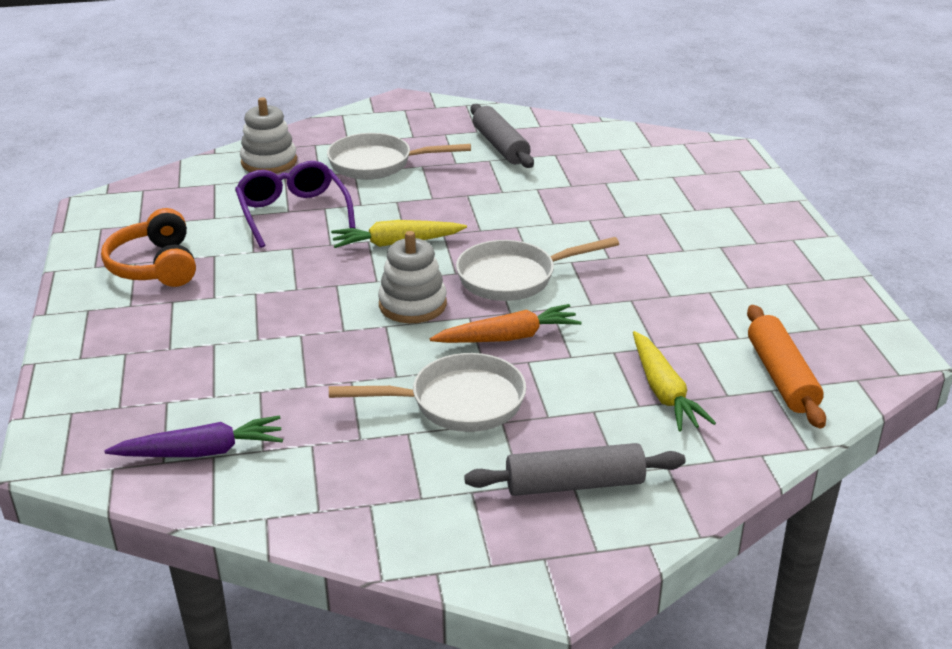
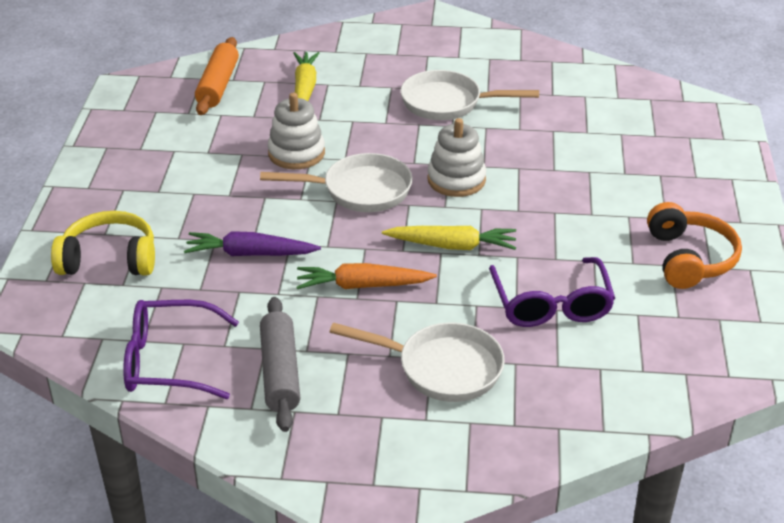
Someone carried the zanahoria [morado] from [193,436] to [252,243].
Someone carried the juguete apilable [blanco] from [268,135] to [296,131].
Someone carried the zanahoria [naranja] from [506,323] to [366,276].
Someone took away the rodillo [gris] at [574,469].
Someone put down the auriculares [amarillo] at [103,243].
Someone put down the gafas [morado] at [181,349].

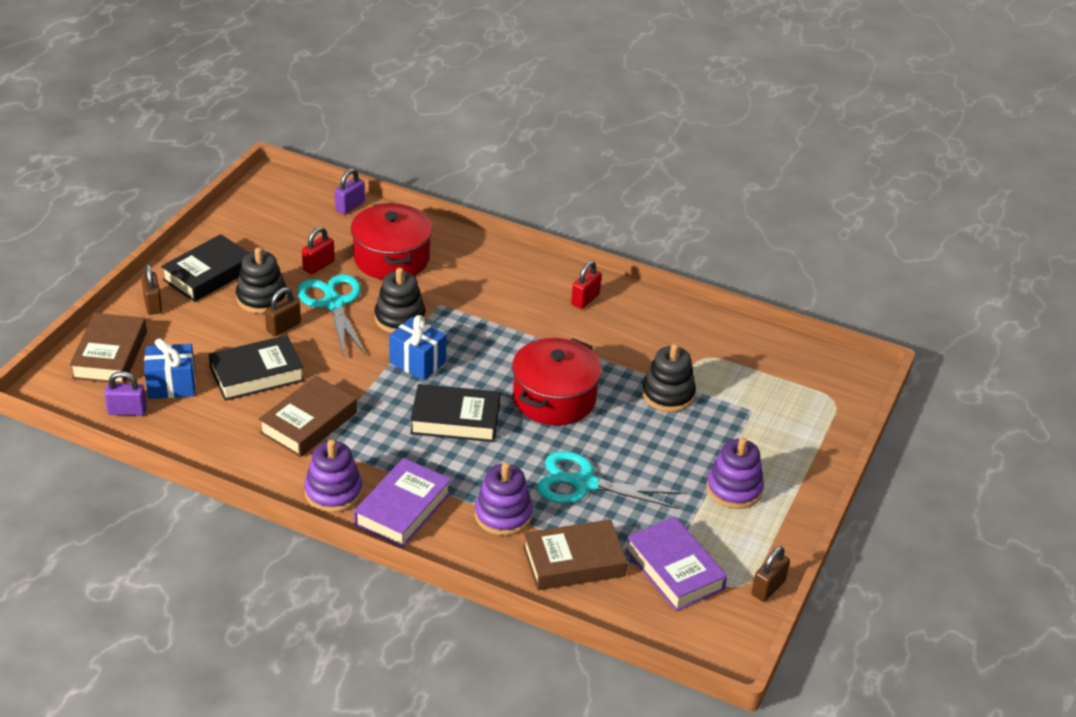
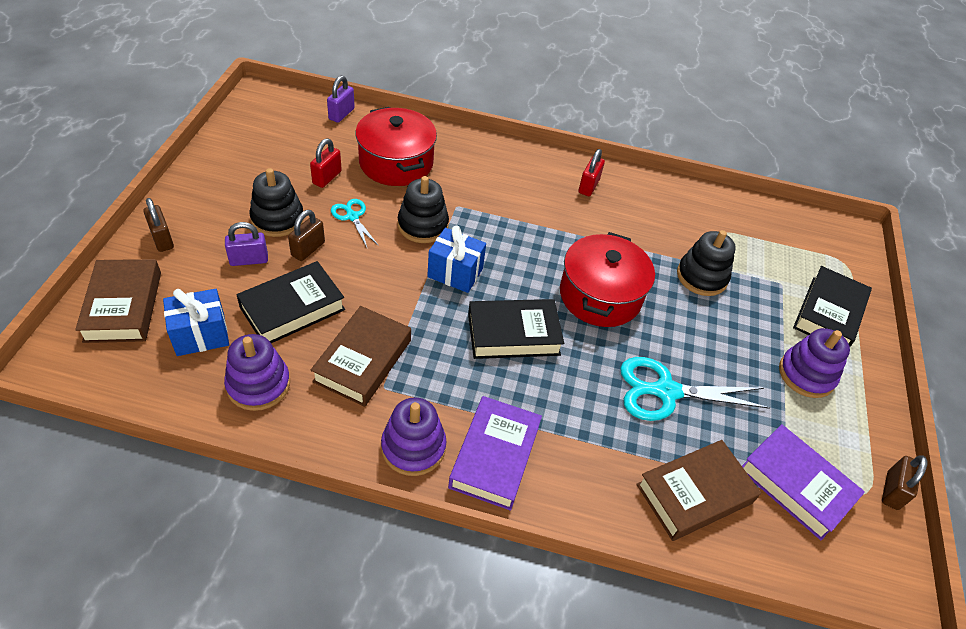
Someone carried the candado [morado] from [125,393] to [246,244].
Someone carried the libro [negro] from [205,268] to [832,306].
Someone scaled the tijeras [turquesa] at [331,314] by 0.55.
Someone carried the juguete apilable [morado] from [504,499] to [257,372].

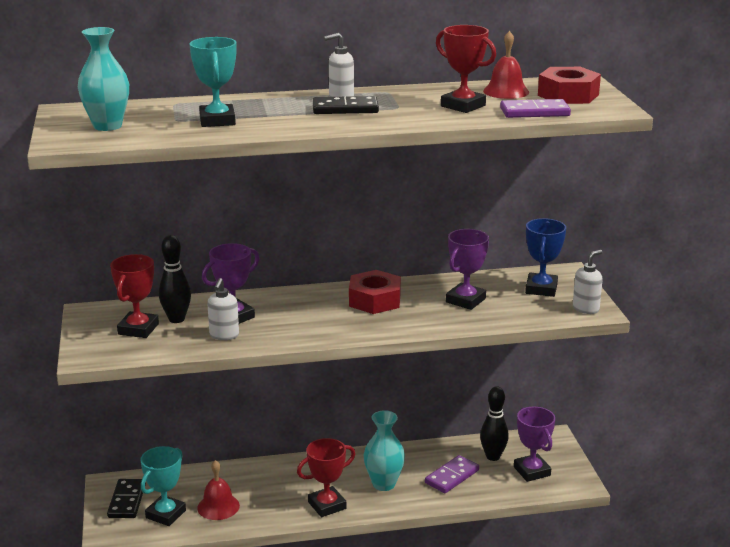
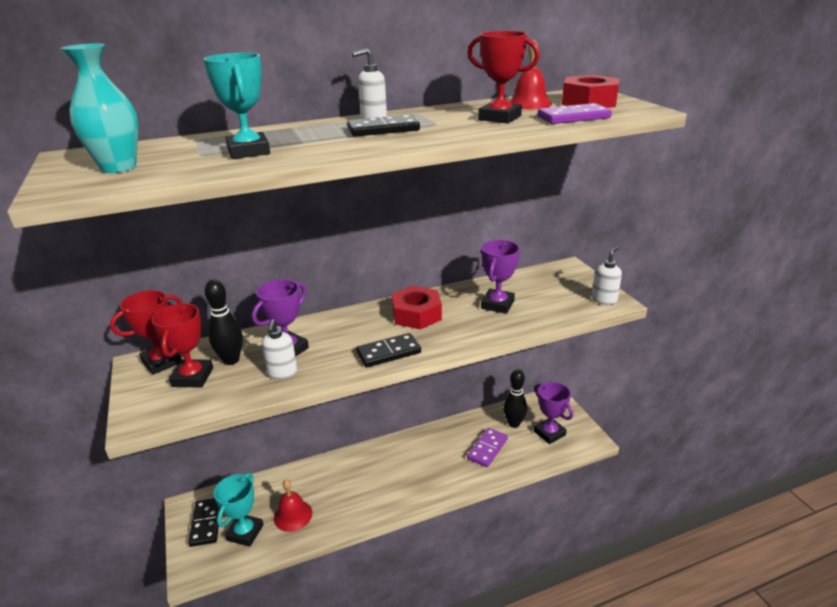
Someone carried the trofeo [rojo] from [326,477] to [146,332].
Someone took away the florero [turquesa] at [384,450].
Someone took away the trofeo [azul] at [545,257].
Someone put down the ficha de dominó [negro] at [388,350].

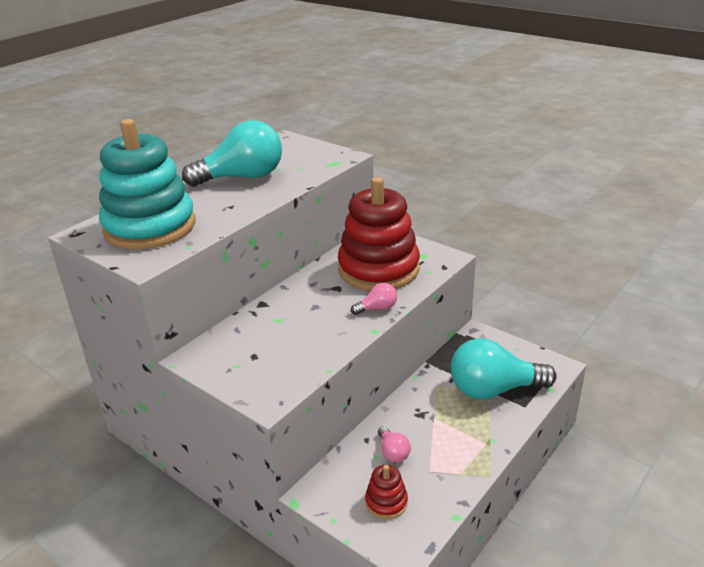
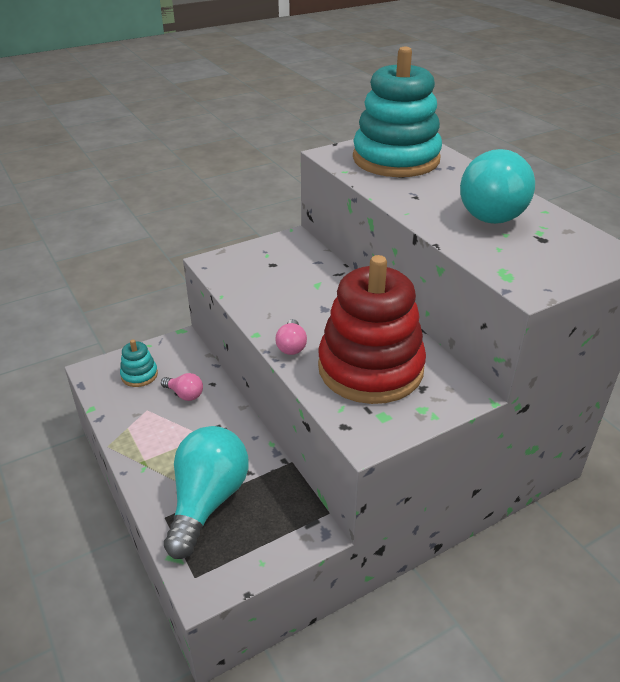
Someone repainted the juguete apilable [rojo] at [386,492], which became the juguete apilable [turquesa] at [139,363].
Someone rotated the bombilla [rosa] at [394,444] by 150 degrees counterclockwise.

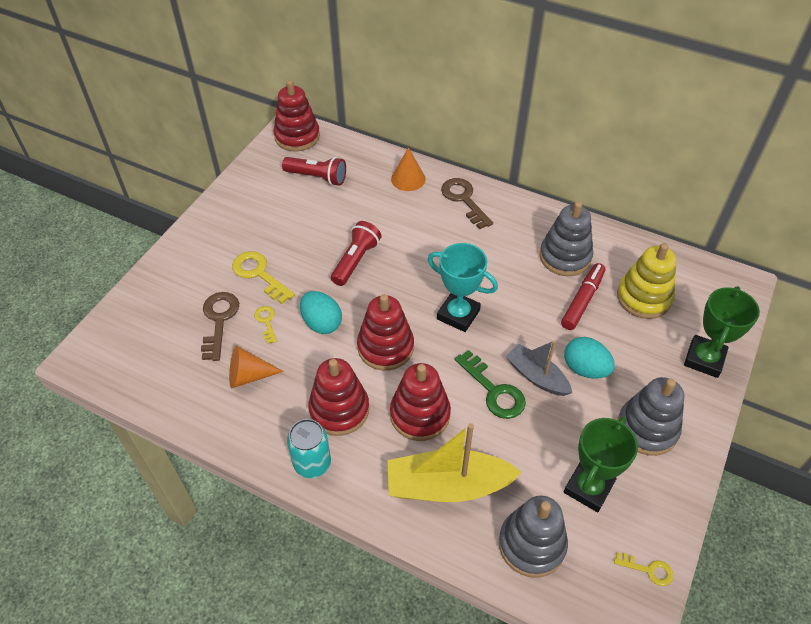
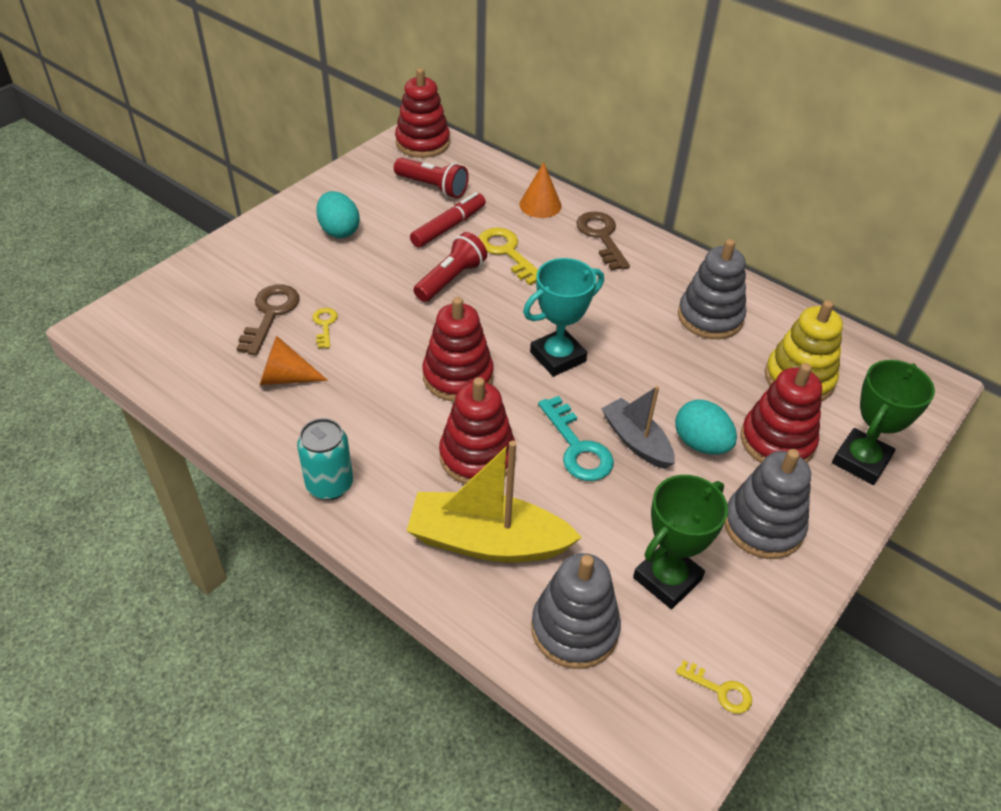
Someone carried the llave [amarillo] from [263,277] to [508,256].
Someone carried the huevo [turquesa] from [321,312] to [338,214].
Someone carried the juguete apilable [rojo] from [338,397] to [781,413].
Someone rotated the trofeo [turquesa] at [463,287] by 75 degrees counterclockwise.
Someone repainted the llave [verde] at [490,384], which became the llave [turquesa] at [576,438].
Someone carried the rotulador [rojo] from [583,296] to [448,220].

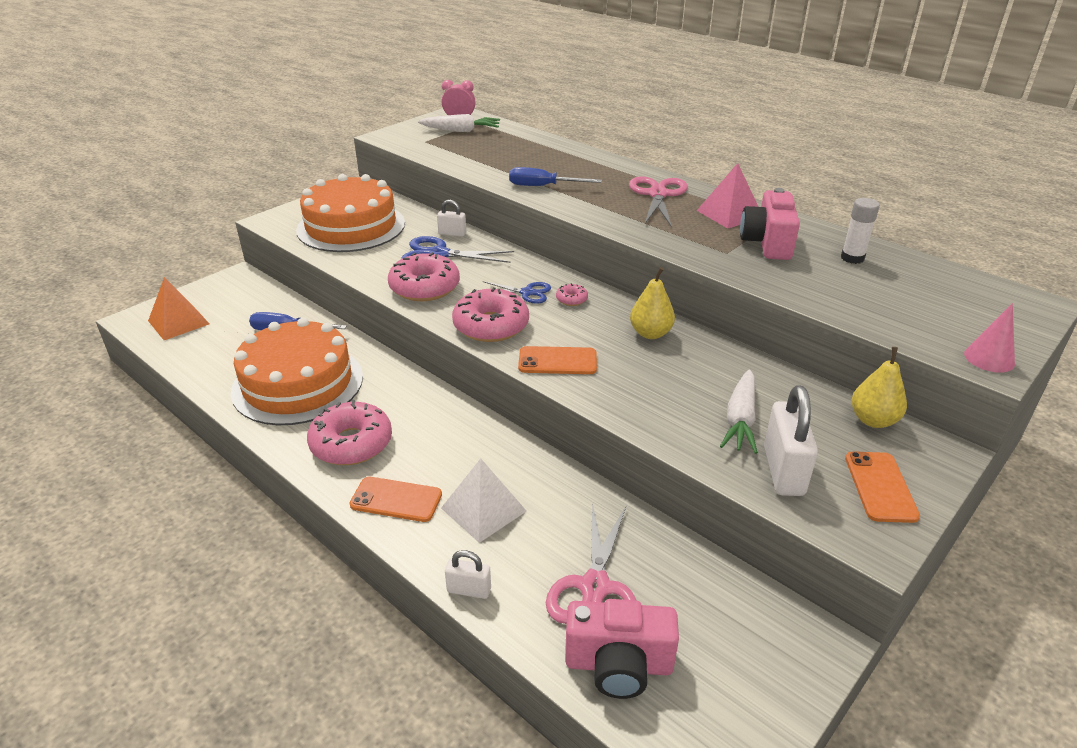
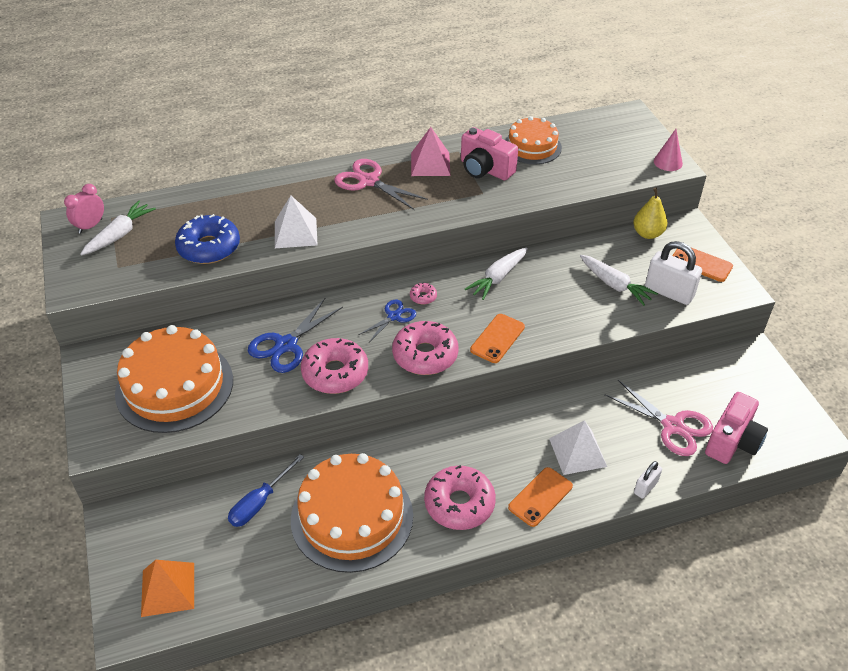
Someone took away the candado [blanco] at [451,218].
Someone swapped the destornillador [azul] at [555,176] for the pirámide [blanco] at [296,222].
Someone swapped the pera [amarillo] at [652,303] for the zanahoria [blanco] at [496,274].
Someone swapped the barra de pegamento [blanco] at [860,231] for the tarta [naranja] at [533,140].
Someone put down the rosquilla [azul] at [207,239].

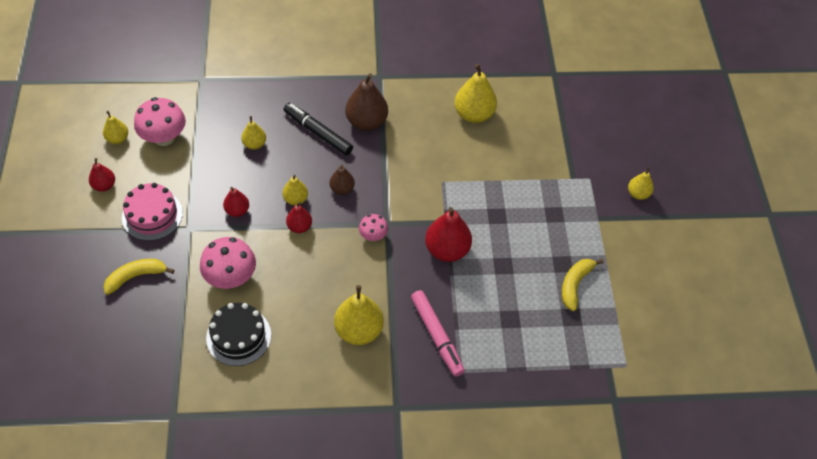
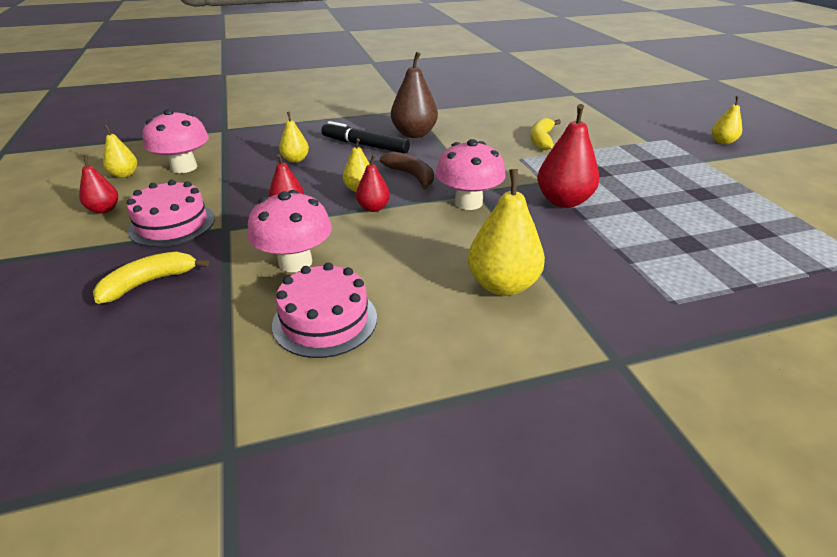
Someone repainted the tarta [negro] at [238,334], which became the tarta [rosa] at [324,310].
Someone swapped the pera [marrón] at [342,180] for the plátano [marrón] at [407,170].
Someone scaled the seta [rosa] at [373,227] by 1.81.
Someone took away the rotulador [rosa] at [438,333].
Someone took away the pera [amarillo] at [475,93].
Someone carried the plátano [amarillo] from [582,285] to [545,134].

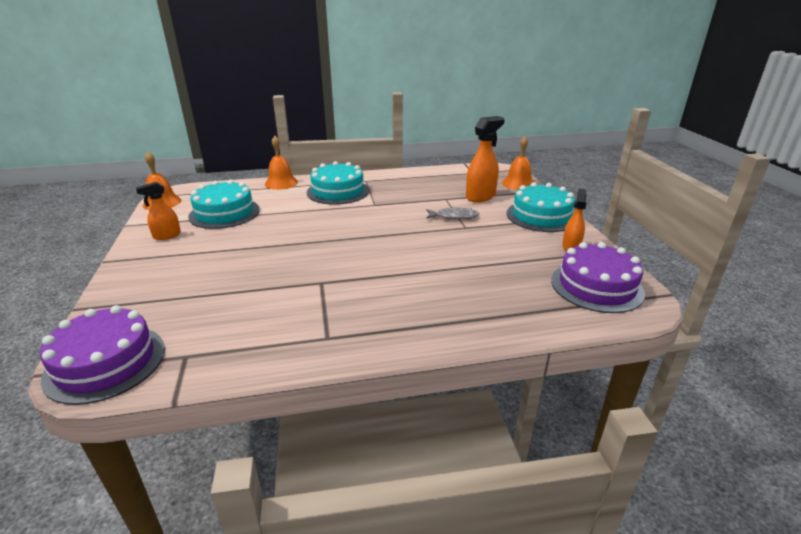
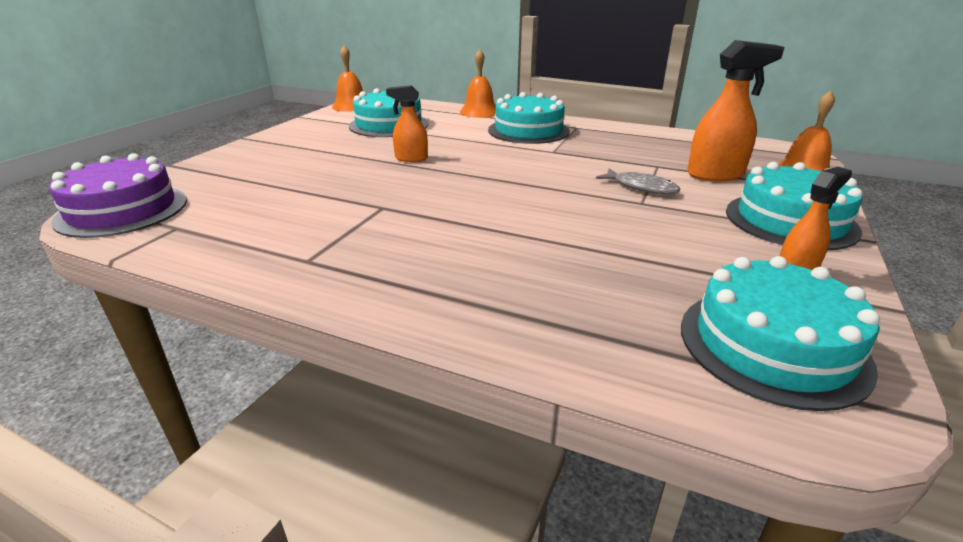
Someone carried the pulverizador [naranja] from [158,211] to [407,123].
Someone repainted the tarta [morado] at [598,277], which became the tarta [turquesa] at [780,333].

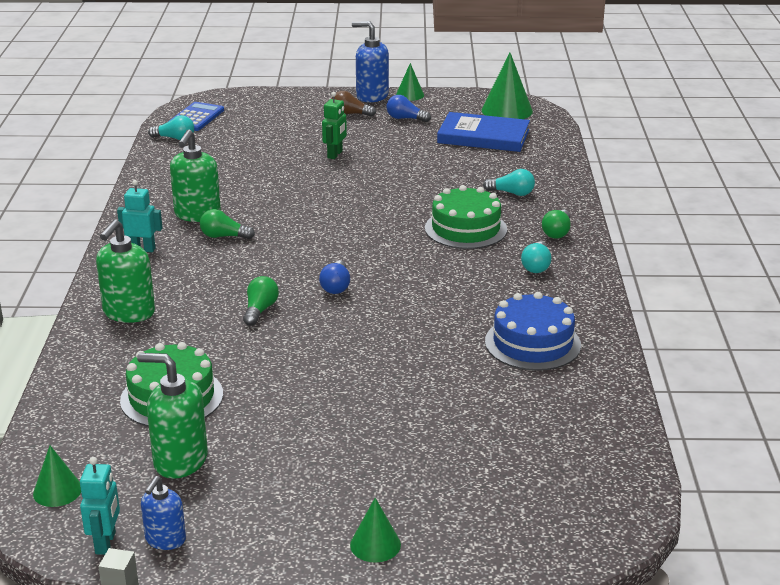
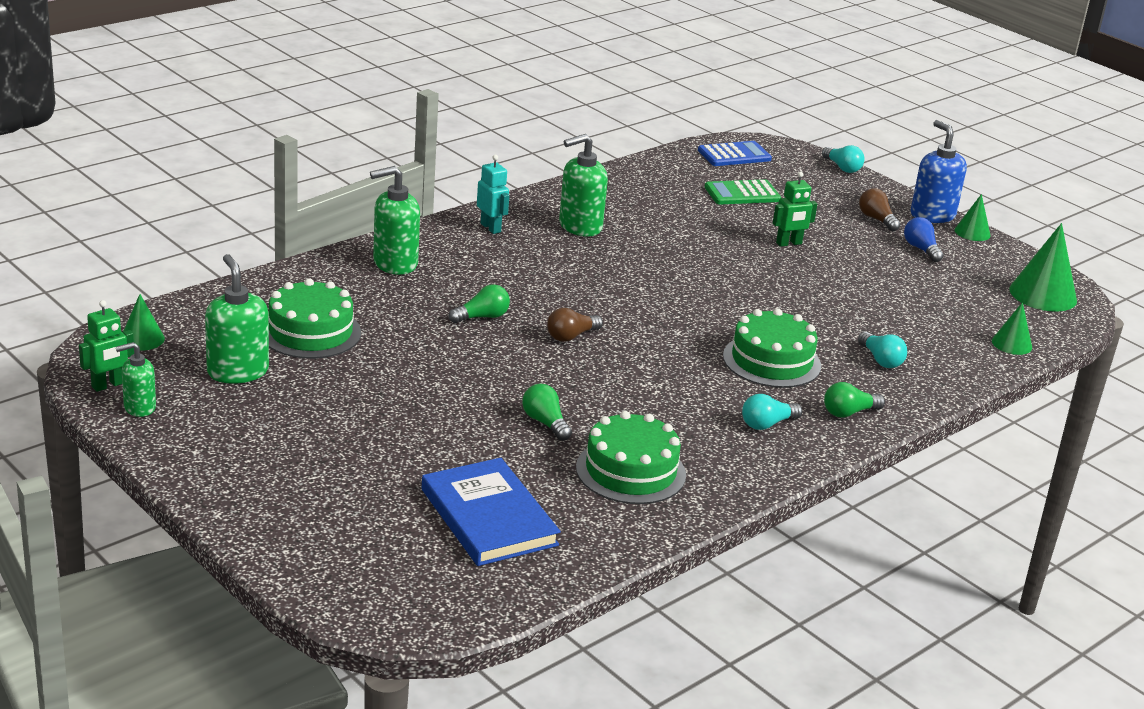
Someone repainted the robot [turquesa] at [100,506], which became the robot [verde] at [106,346].
Someone repainted the dispensador de jabón [azul] at [163,513], which became the dispensador de jabón [verde] at [136,379].
Someone carried the bombilla [turquesa] from [171,127] to [843,159].
Someone carried the bombilla [verde] from [227,224] to [547,412].
Someone repainted the bombilla [azul] at [334,277], which became the bombilla [marrón] at [575,325].
Someone carried the cono [verde] from [375,530] to [1012,328].
Someone carried the libro [azul] from [483,132] to [491,512].
Someone repainted the tarta [azul] at [533,331], which became the tarta [verde] at [631,457].
Someone put down the calculadora [verde] at [743,191].

